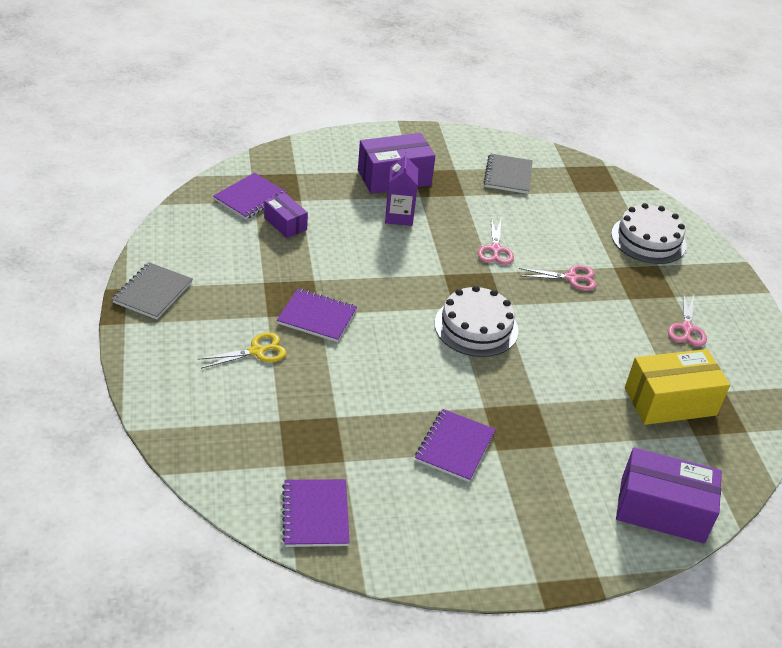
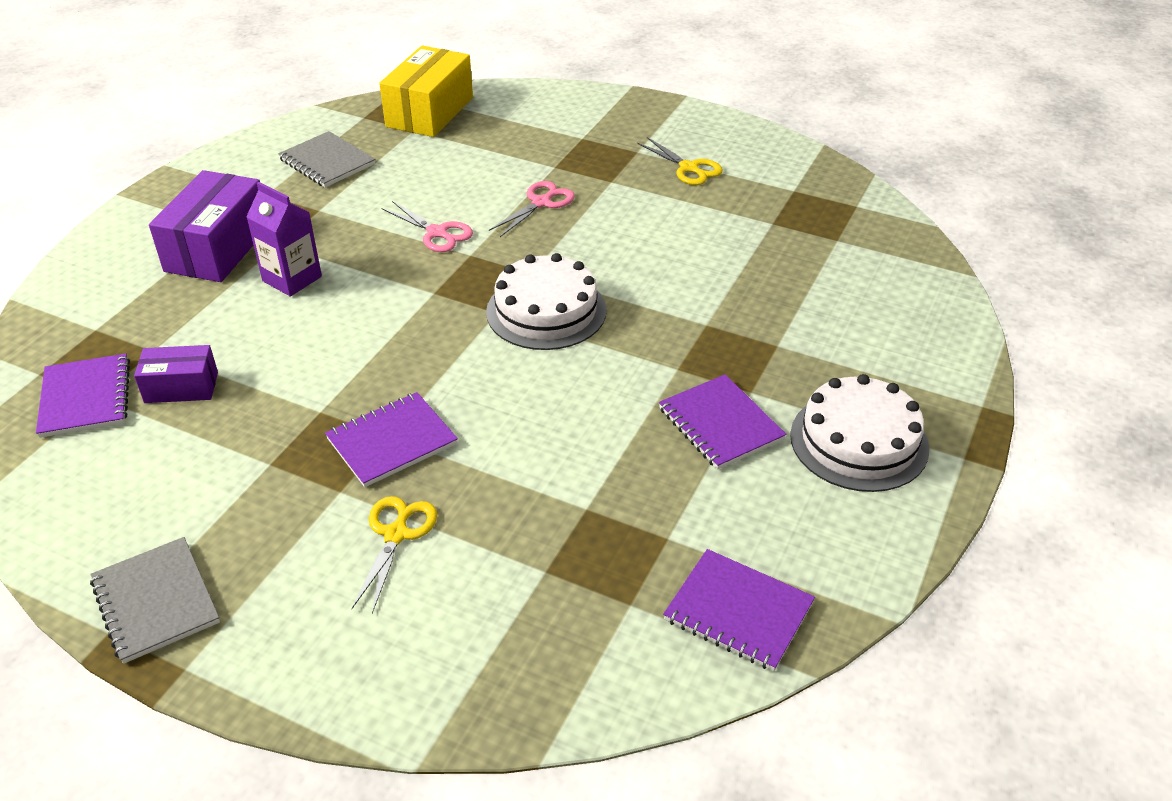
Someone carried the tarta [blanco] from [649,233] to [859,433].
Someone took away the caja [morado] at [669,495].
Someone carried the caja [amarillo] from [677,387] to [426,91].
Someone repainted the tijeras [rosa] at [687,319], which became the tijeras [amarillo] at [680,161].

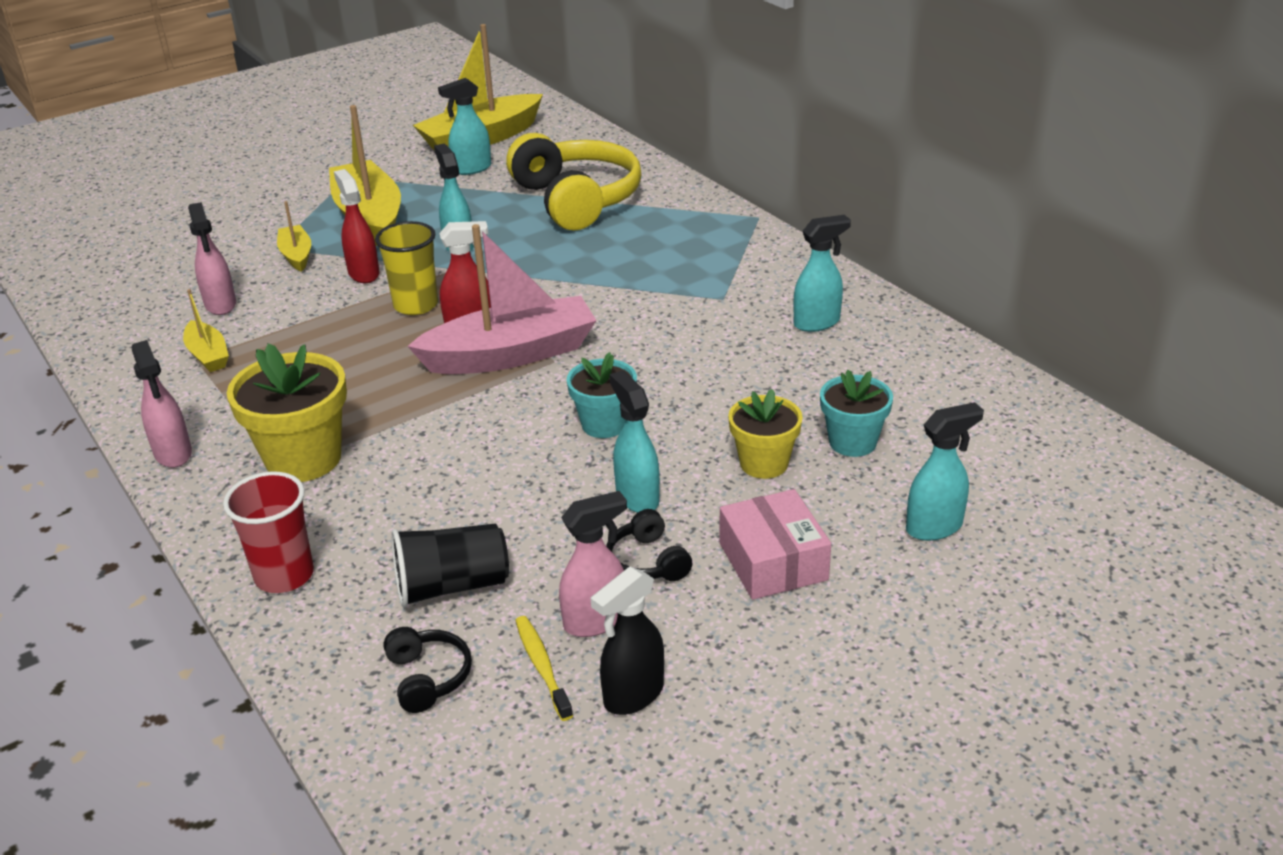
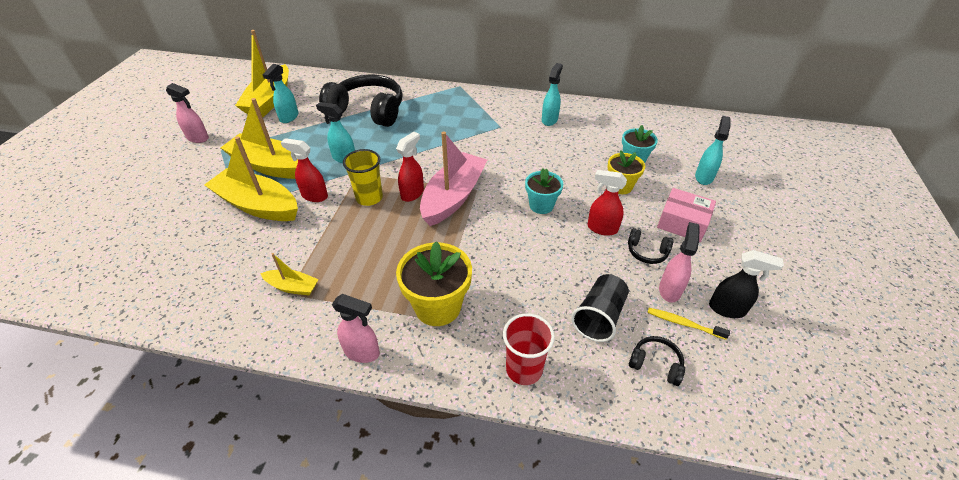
Someone carried the pulverizador [rosa] from [212,258] to [187,113].
Someone scaled the barco [amarillo] at [294,236] by 2.06.
Someone repainted the auriculares [amarillo] at [573,181], which became the auriculares [negro] at [360,101].
Someone rotated the pulverizador [negro] at [627,641] by 75 degrees counterclockwise.
Someone repainted the pulverizador [turquesa] at [634,441], which became the pulverizador [rojo] at [607,203].

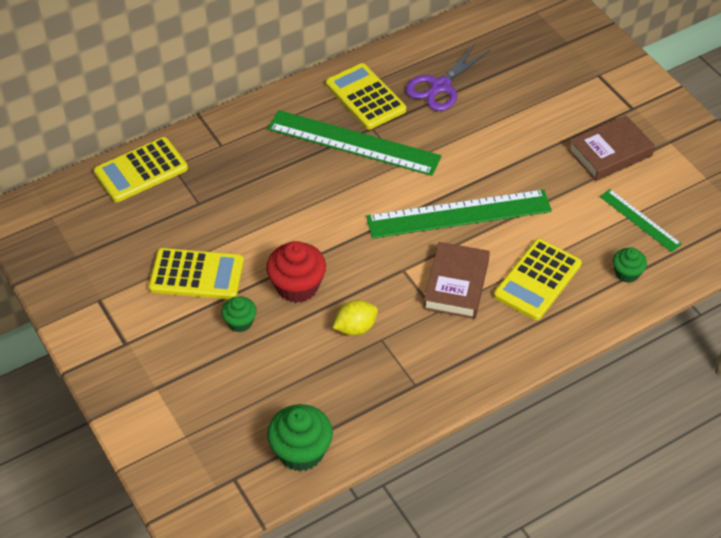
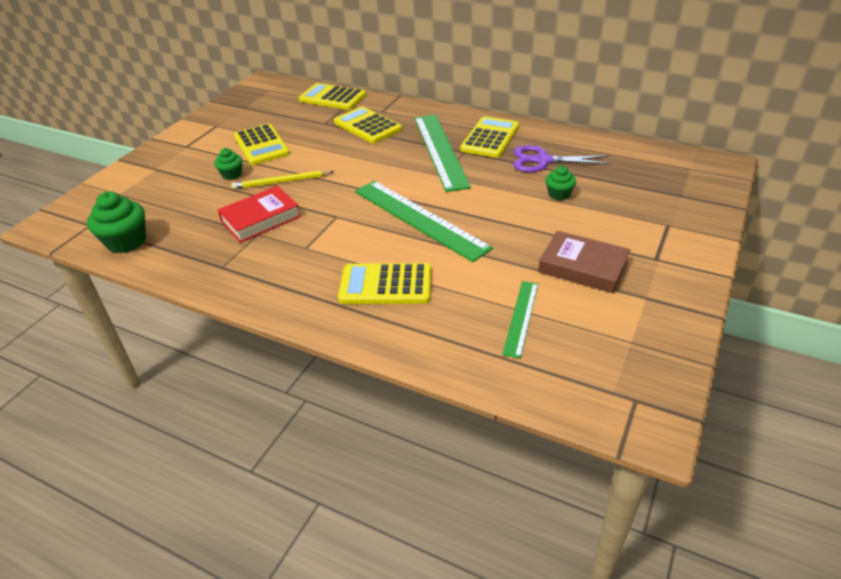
Someone swapped the magdalena [rojo] at [296,272] for the lápiz [amarillo] at [282,179].
Someone swapped the limón [amarillo] at [355,318] for the libro [rojo] at [259,214].
Someone took away the libro [marrón] at [456,280].
Someone carried the magdalena [verde] from [630,265] to [560,183].
Someone put down the calculadora [amarillo] at [368,125].

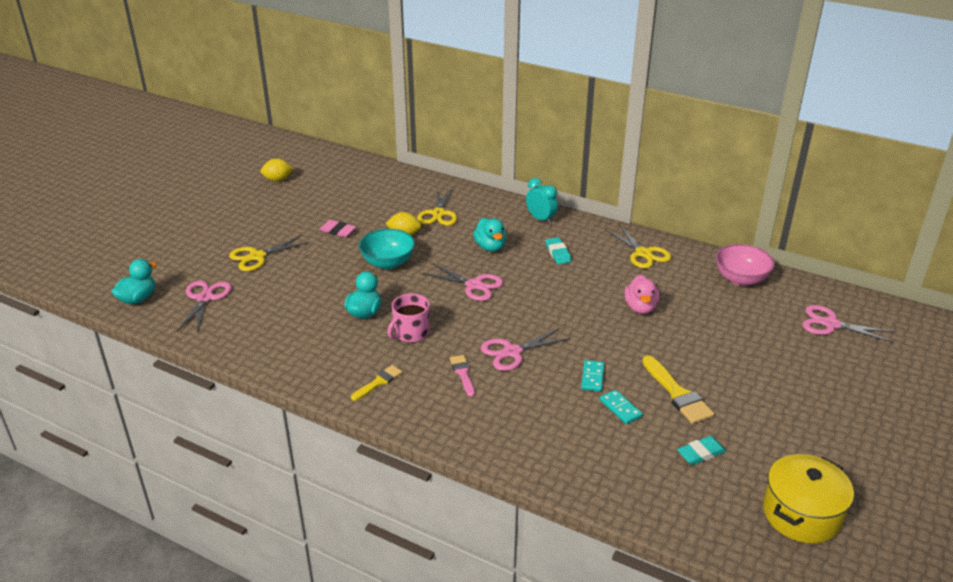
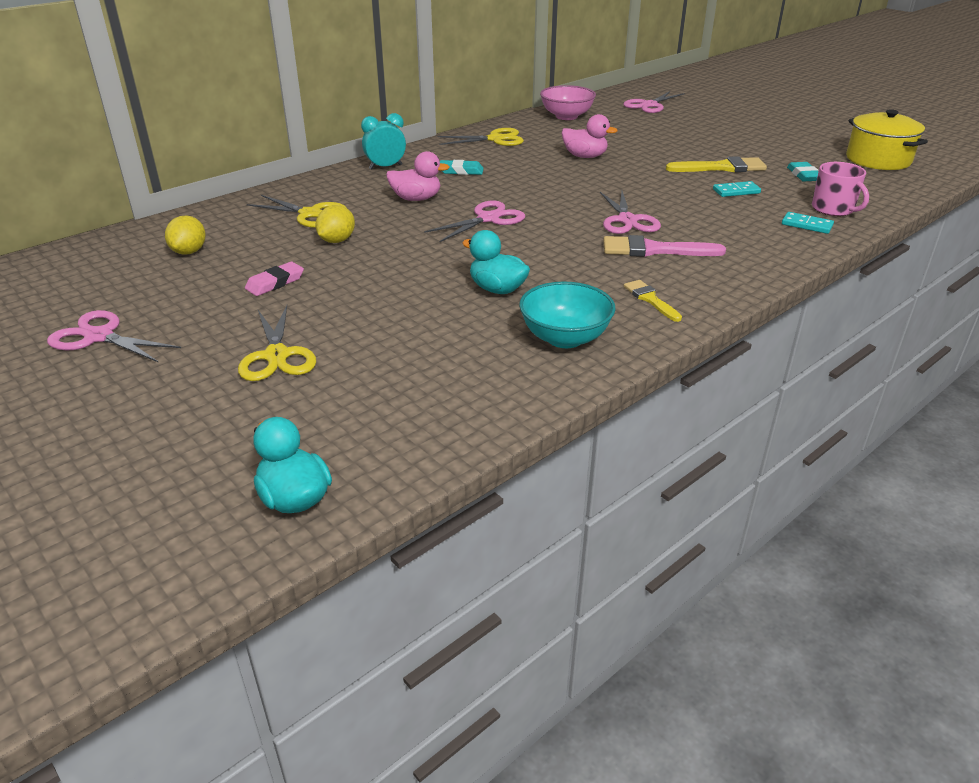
Someone carried the tijeras [rosa] from [204,306] to [114,336].
Someone carried the limón [amarillo] from [277,169] to [185,235].
Someone carried the cuenco [turquesa] from [387,249] to [567,315].
Someone carried the taza [rosa] from [408,318] to [840,189].
Someone scaled the pincel [rosa] at [462,376] by 1.66.
Someone repainted the pato [turquesa] at [489,235], which became the pato [rosa] at [418,176].
Someone carried the ficha de dominó [turquesa] from [592,376] to [808,223].

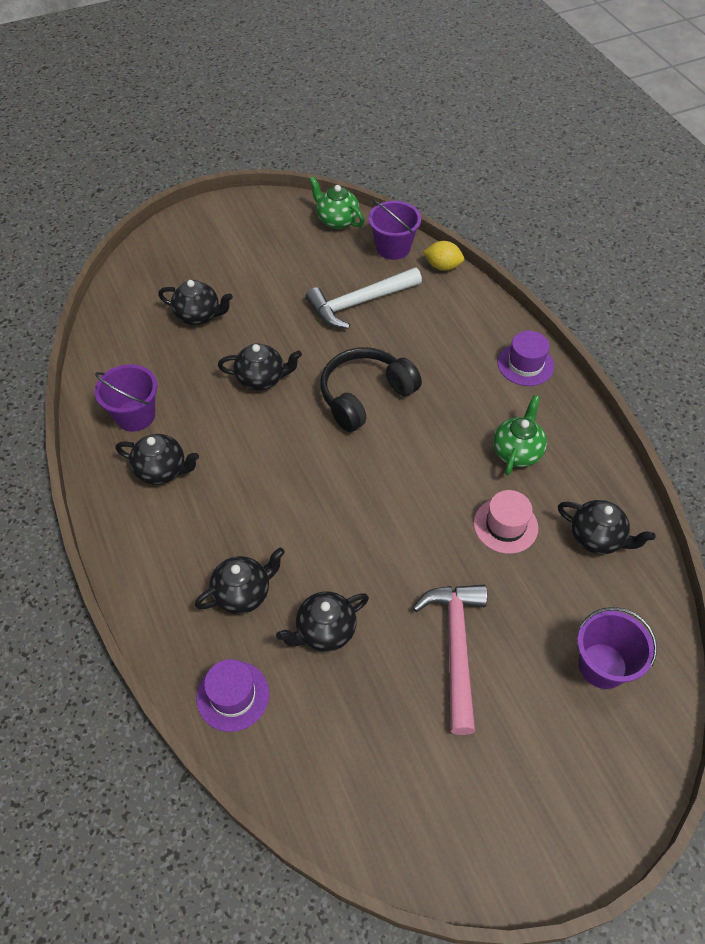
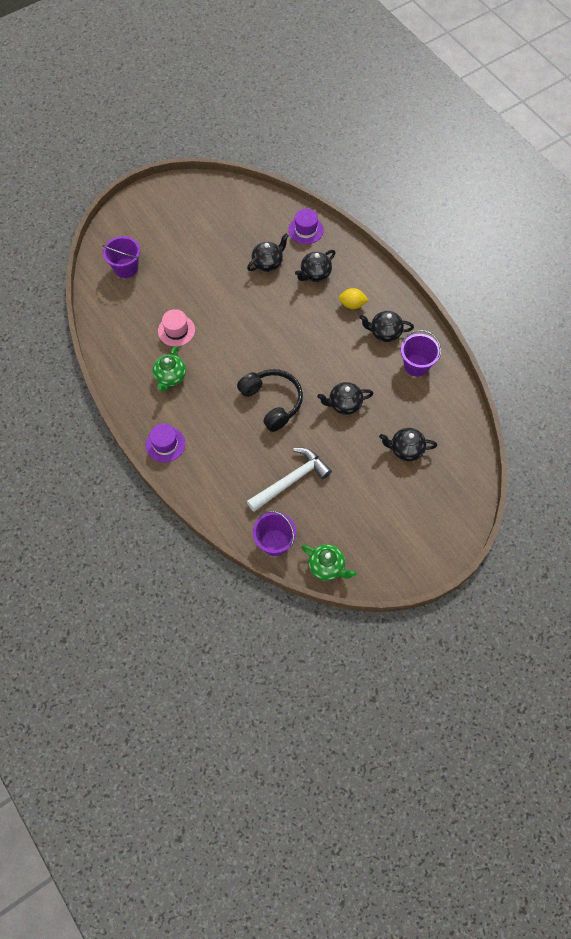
Someone rotated the auriculares [negro] at [371,389] by 75 degrees counterclockwise.
Someone took away the martillo [rosa] at [450,660].
Someone carried the limón [amarillo] from [443,256] to [353,298].
Someone took away the tetera [negro] at [606,527].

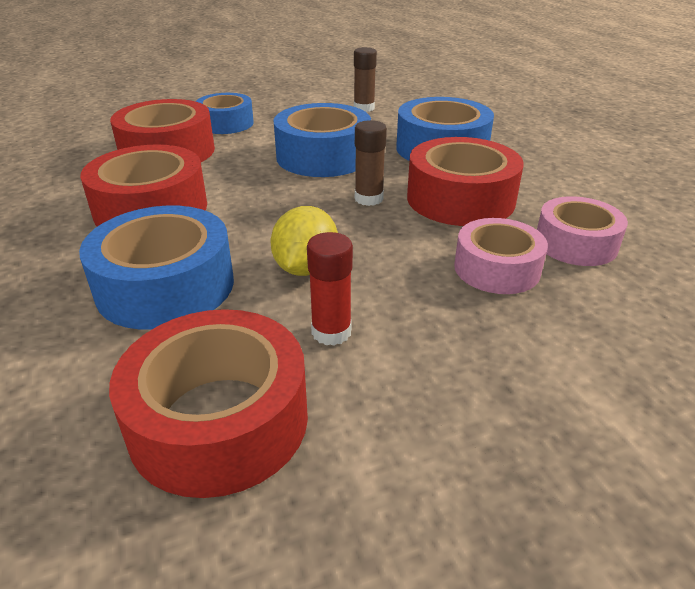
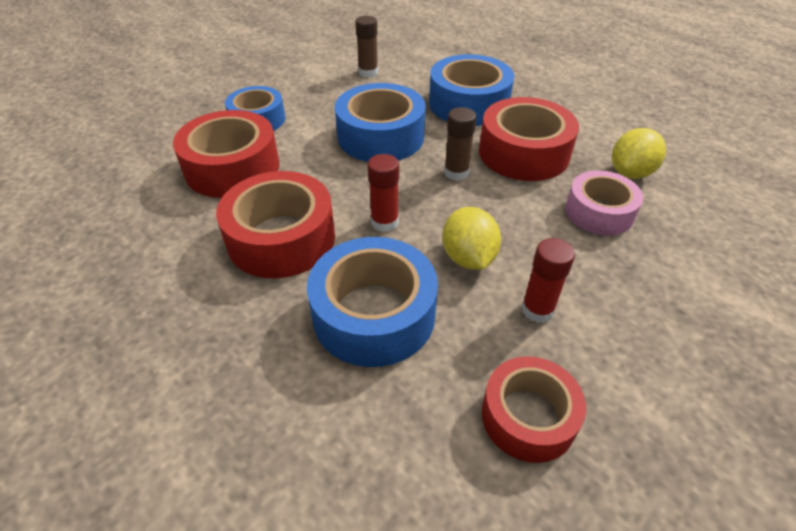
Someone scaled the cinta adhesiva [rojo] at [208,403] by 0.66.
Someone swapped the cinta adhesiva [rosa] at [582,231] for the limón [amarillo] at [639,153].
Someone put down the barra de pegamento [rojo] at [383,193].

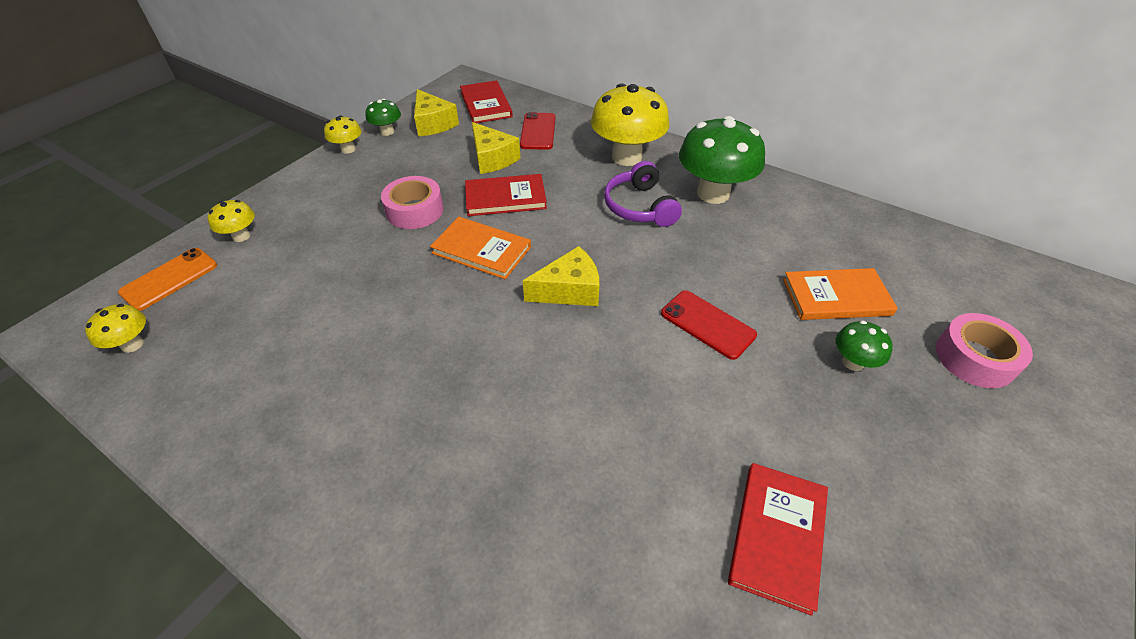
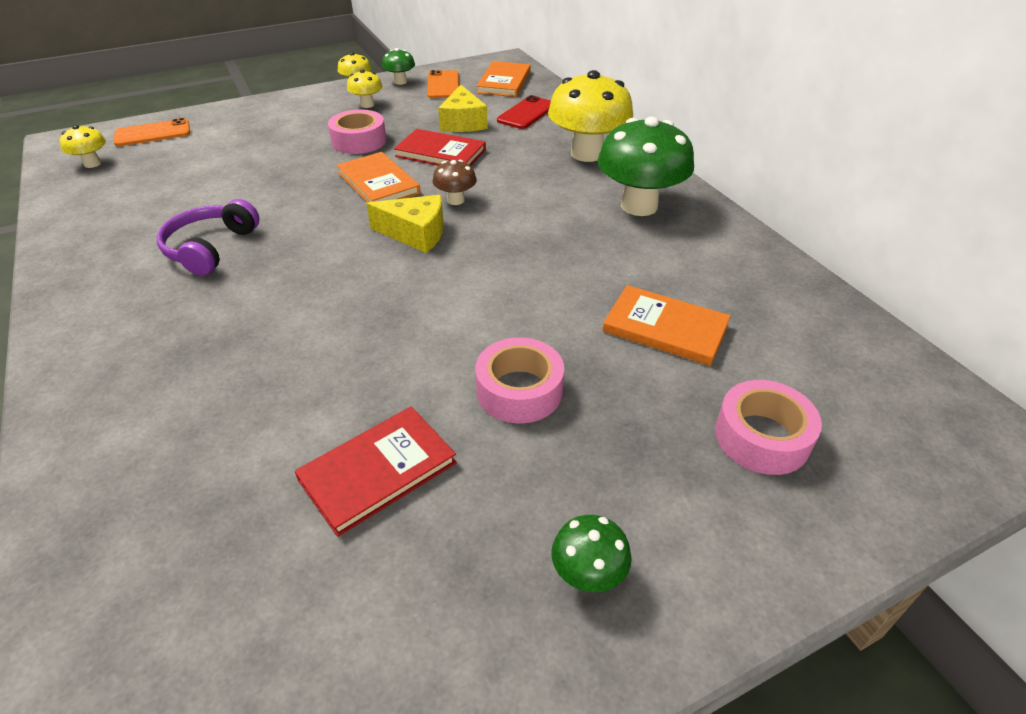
Someone carried the seta [amarillo] from [231,221] to [364,88].
Someone swapped the queso [amarillo] at [436,112] for the móvil [naranja] at [443,84].
Someone repainted the libro [rojo] at [486,101], which became the libro [naranja] at [503,79].
Someone carried the auriculares [morado] from [643,194] to [208,237].
Someone took away the móvil [rojo] at [709,325].
Someone carried the seta [verde] from [864,345] to [591,553].
Someone put down the seta [marrón] at [455,182].
Someone put down the cinta adhesiva [rosa] at [519,380].

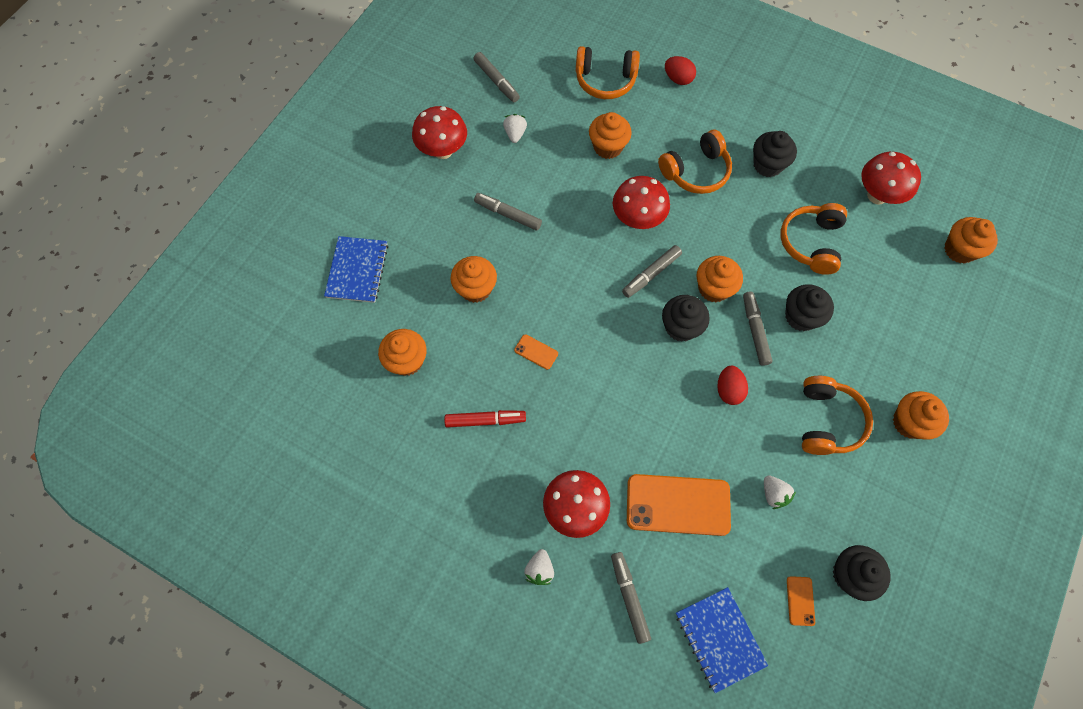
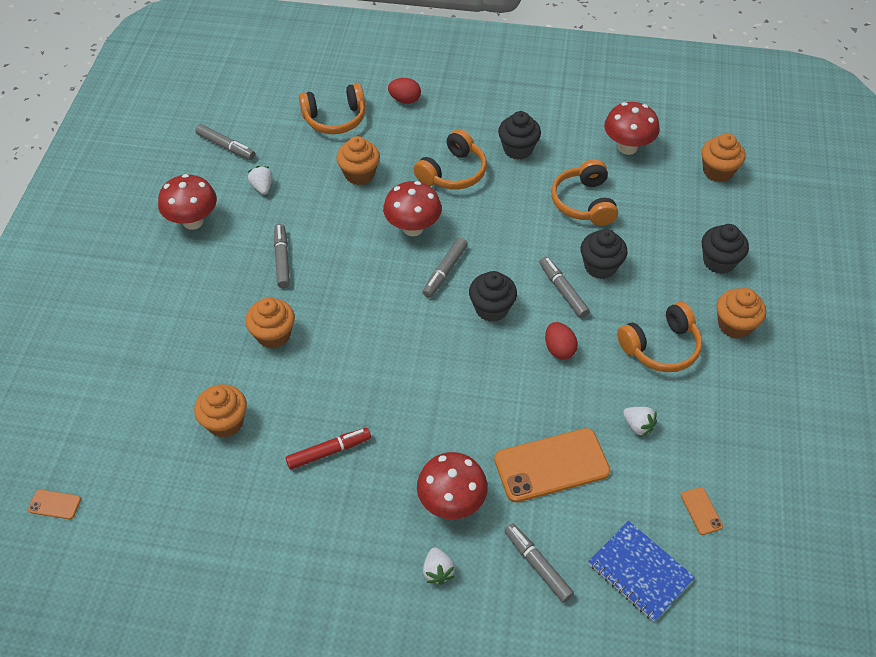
Someone took away the cuaderno [azul] at [356,269].
Someone rotated the rotulador [gris] at [508,211] by 75 degrees clockwise.
Someone carried the móvil [naranja] from [536,352] to [54,504].
Someone took away the magdalena [naranja] at [720,279].
Someone rotated the auriculares [naranja] at [837,415] by 75 degrees clockwise.
Someone carried the magdalena [negro] from [862,573] to [725,249].

